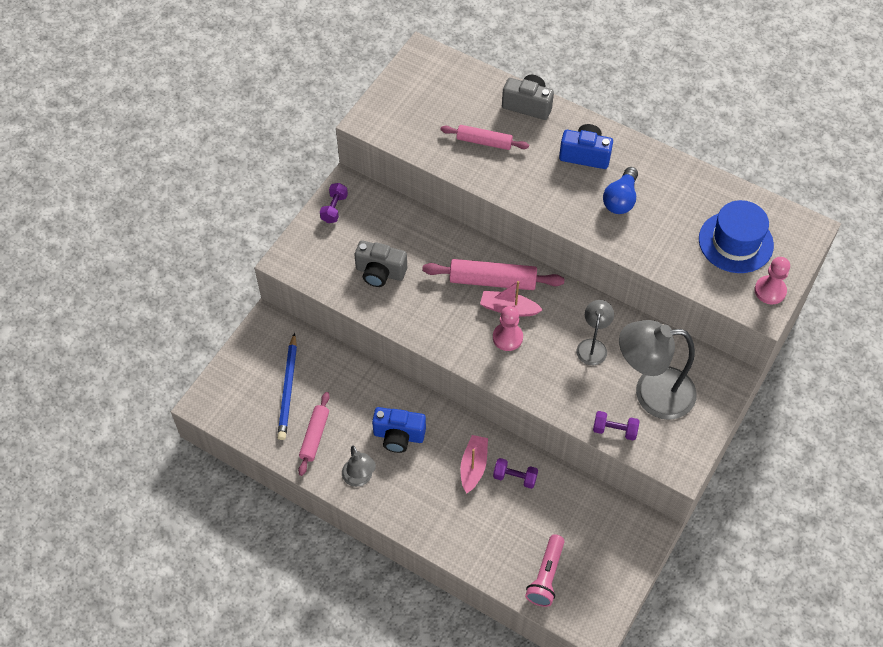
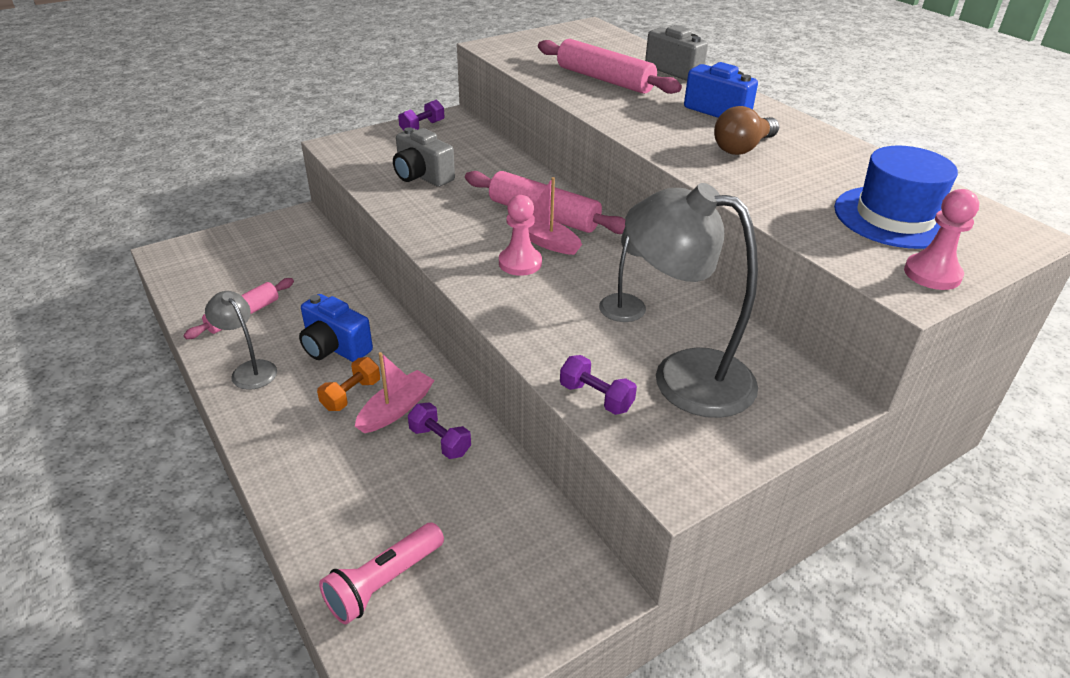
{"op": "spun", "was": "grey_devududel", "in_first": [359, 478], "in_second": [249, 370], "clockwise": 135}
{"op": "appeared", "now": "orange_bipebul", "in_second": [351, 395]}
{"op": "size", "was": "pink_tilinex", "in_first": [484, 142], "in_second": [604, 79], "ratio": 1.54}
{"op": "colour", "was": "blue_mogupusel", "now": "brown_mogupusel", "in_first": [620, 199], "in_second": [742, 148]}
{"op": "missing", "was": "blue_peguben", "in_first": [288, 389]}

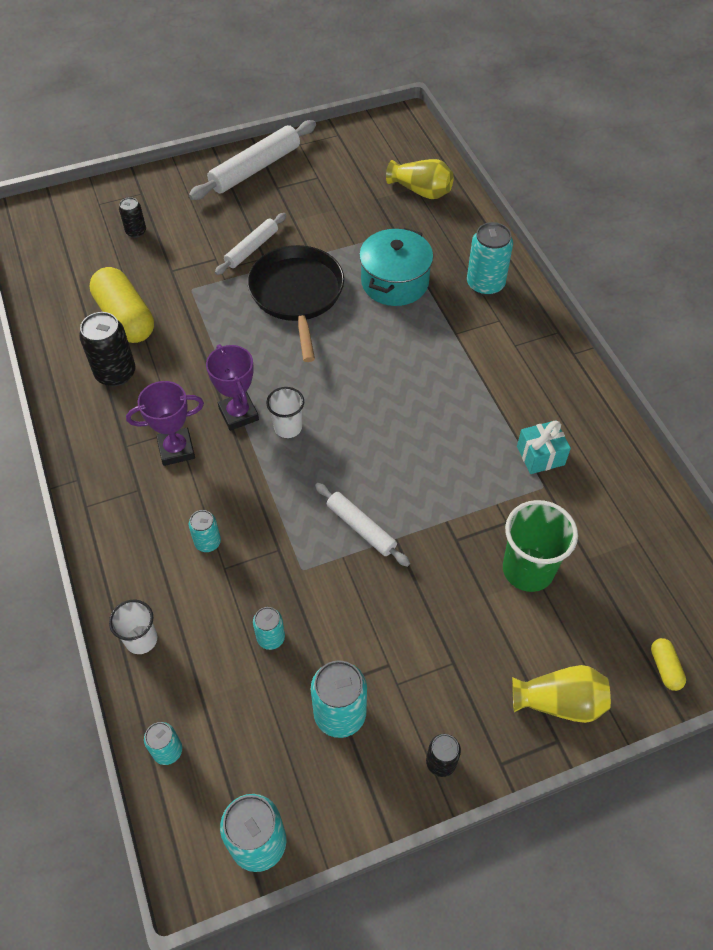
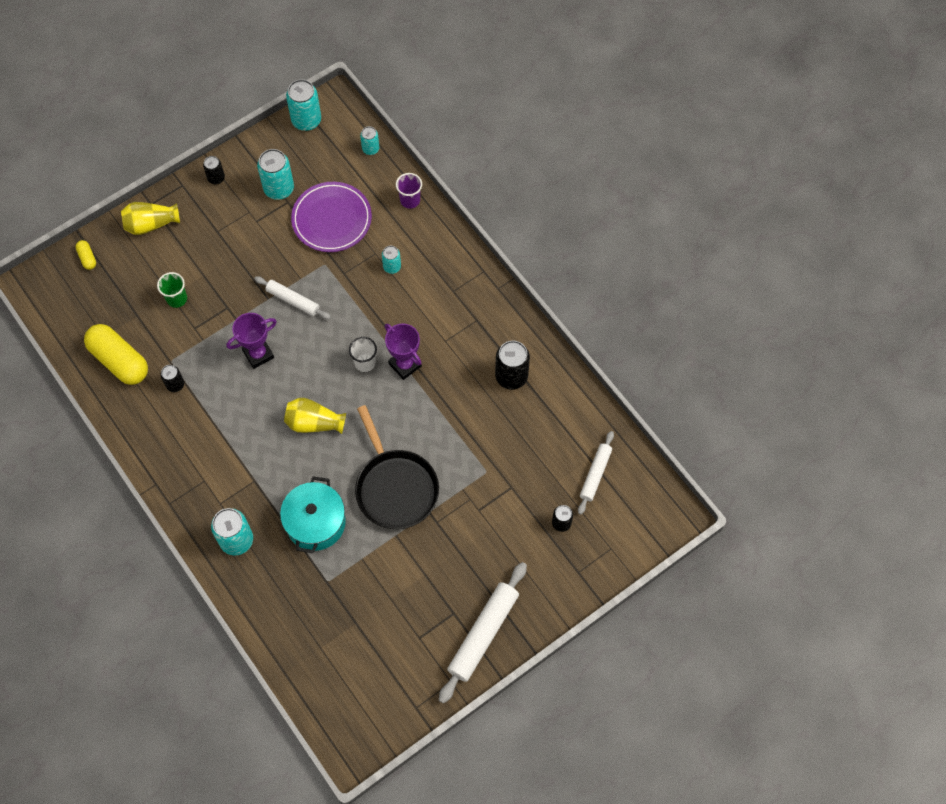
{"op": "relocated", "was": "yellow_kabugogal", "in_first": [125, 318], "in_second": [119, 360]}
{"op": "size", "was": "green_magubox", "in_first": [528, 569], "in_second": [177, 299], "ratio": 0.6}
{"op": "exchanged", "was": "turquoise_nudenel", "now": "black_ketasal", "in_first": [540, 455], "in_second": [175, 384]}
{"op": "relocated", "was": "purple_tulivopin", "in_first": [176, 449], "in_second": [258, 354]}
{"op": "relocated", "was": "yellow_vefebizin", "in_first": [421, 191], "in_second": [314, 423]}
{"op": "exchanged", "was": "turquoise_ketasal", "now": "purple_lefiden", "in_first": [271, 638], "in_second": [332, 219]}
{"op": "colour", "was": "white_magubox", "now": "purple_magubox", "in_first": [141, 639], "in_second": [410, 200]}
{"op": "relocated", "was": "white_tilinex", "in_first": [252, 248], "in_second": [595, 474]}

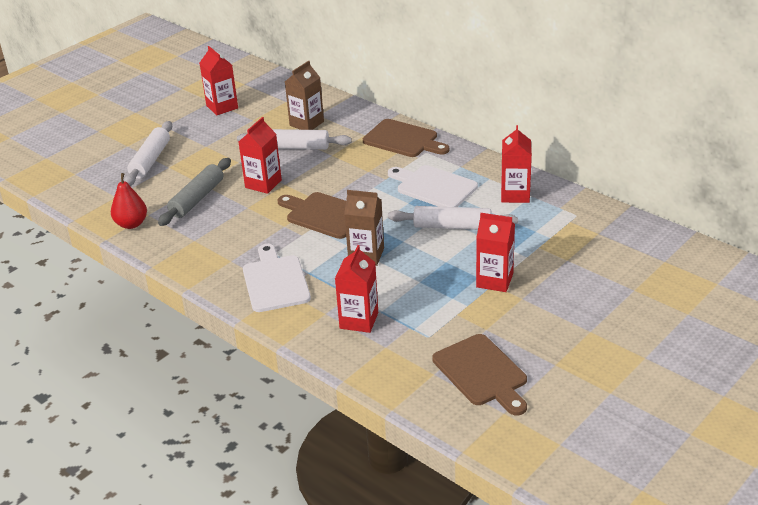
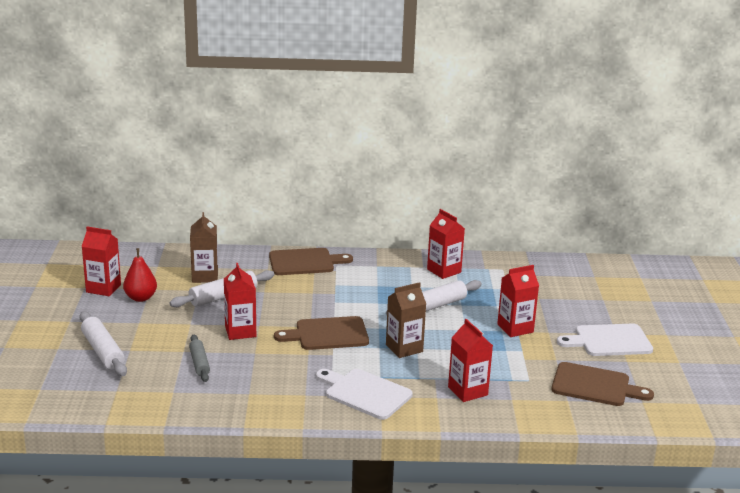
{"op": "relocated", "was": "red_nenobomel", "in_first": [131, 224], "in_second": [141, 298]}
{"op": "size", "was": "grey_tilinex", "in_first": [197, 199], "in_second": [199, 363], "ratio": 0.65}
{"op": "relocated", "was": "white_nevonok", "in_first": [434, 187], "in_second": [609, 341]}

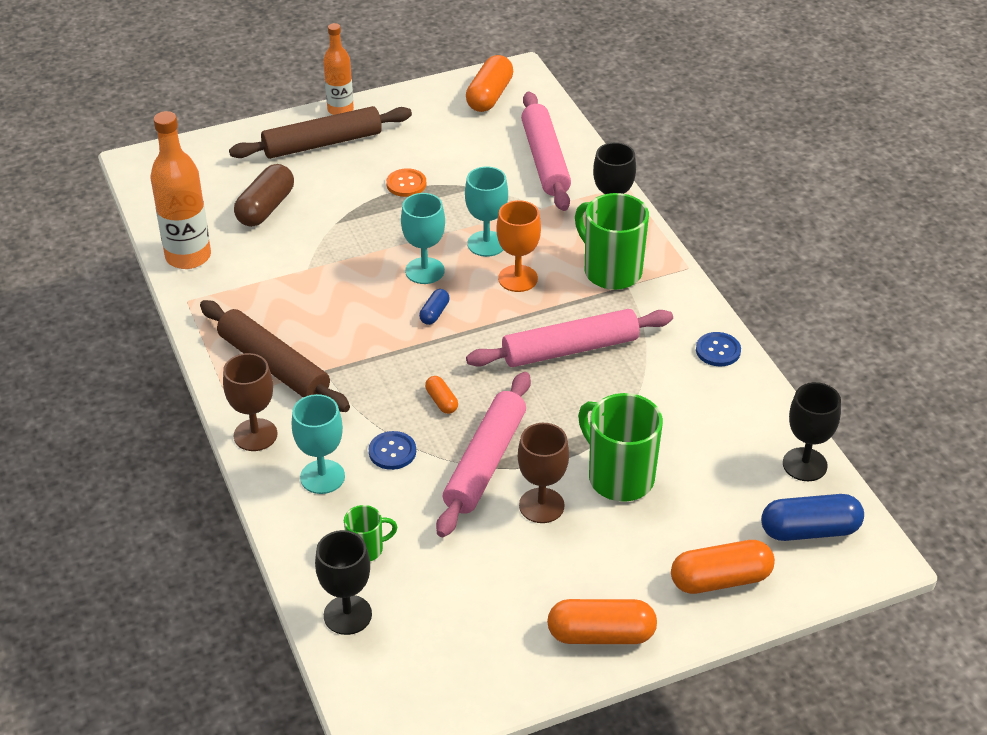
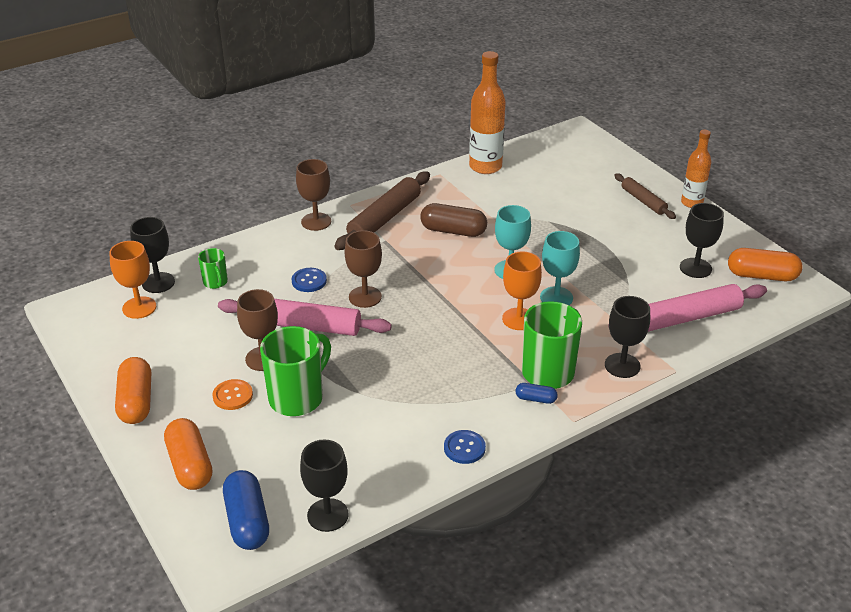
{"op": "appeared", "now": "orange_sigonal", "in_second": [139, 307]}
{"op": "relocated", "was": "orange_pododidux", "in_first": [406, 184], "in_second": [233, 396]}
{"op": "exchanged", "was": "orange_kabugogal", "now": "brown_sigonal", "in_first": [441, 401], "in_second": [365, 297]}
{"op": "relocated", "was": "brown_kabugogal", "in_first": [266, 208], "in_second": [453, 231]}
{"op": "relocated", "was": "blue_kabugogal", "in_first": [434, 313], "in_second": [535, 399]}
{"op": "size", "was": "brown_tilinex", "in_first": [322, 143], "in_second": [643, 201], "ratio": 0.59}
{"op": "appeared", "now": "black_sigonal", "in_second": [695, 268]}
{"op": "missing", "was": "turquoise_sigonal", "in_first": [322, 477]}
{"op": "missing", "was": "pink_tilinex", "in_first": [570, 349]}

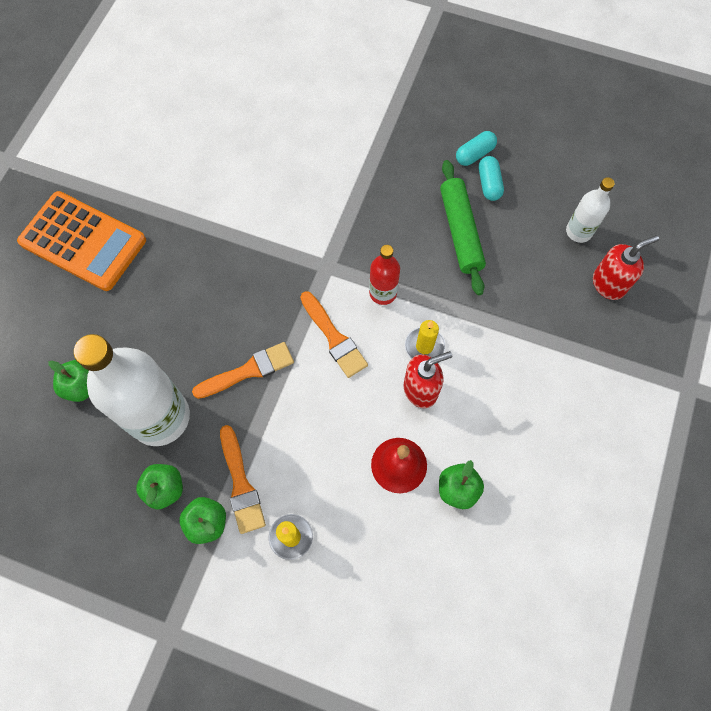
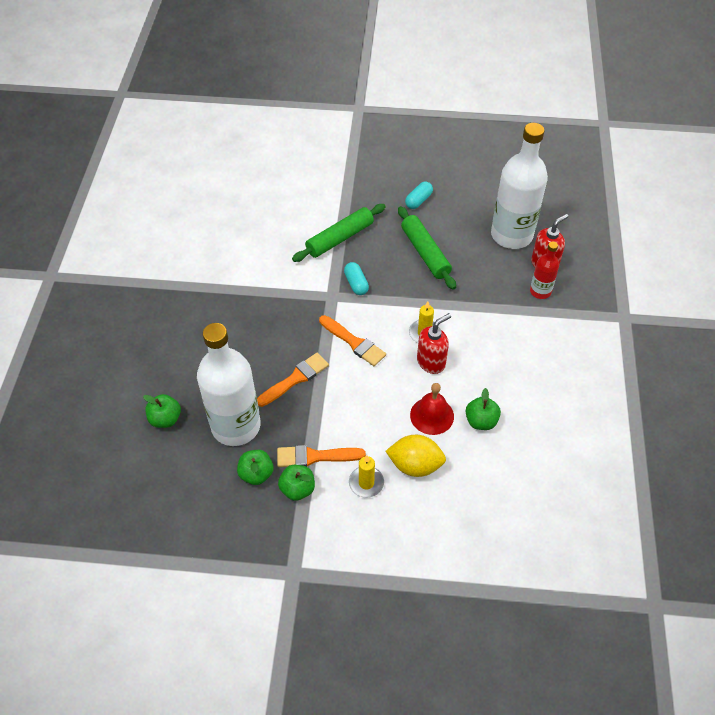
{"op": "spun", "was": "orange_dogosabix", "in_first": [241, 484], "in_second": [315, 457], "clockwise": 120}
{"op": "appeared", "now": "green_tilinex", "in_second": [340, 238]}
{"op": "relocated", "was": "turquoise_kabugogal", "in_first": [489, 184], "in_second": [356, 284]}
{"op": "appeared", "now": "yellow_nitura", "in_second": [415, 465]}
{"op": "size", "was": "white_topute", "in_first": [579, 231], "in_second": [511, 235], "ratio": 2.06}
{"op": "relocated", "was": "red_topute", "in_first": [383, 293], "in_second": [540, 291]}
{"op": "missing", "was": "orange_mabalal", "in_first": [83, 241]}

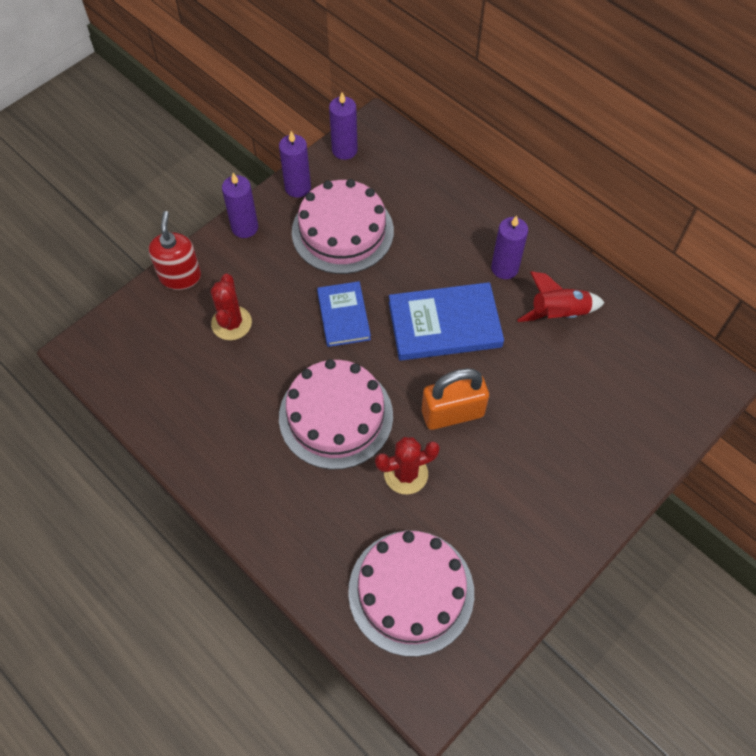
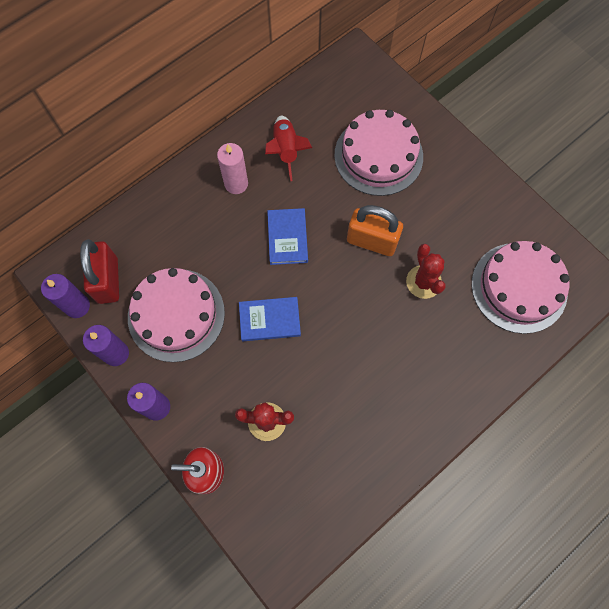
{"op": "appeared", "now": "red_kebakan", "in_second": [108, 280]}
{"op": "colour", "was": "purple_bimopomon", "now": "pink_bimopomon", "in_first": [504, 268], "in_second": [236, 184]}
{"op": "size", "was": "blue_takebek", "in_first": [444, 324], "in_second": [287, 237], "ratio": 0.63}
{"op": "relocated", "was": "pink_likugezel", "in_first": [336, 416], "in_second": [378, 155]}
{"op": "spun", "was": "orange_kebakan", "in_first": [452, 413], "in_second": [372, 241], "clockwise": -60}

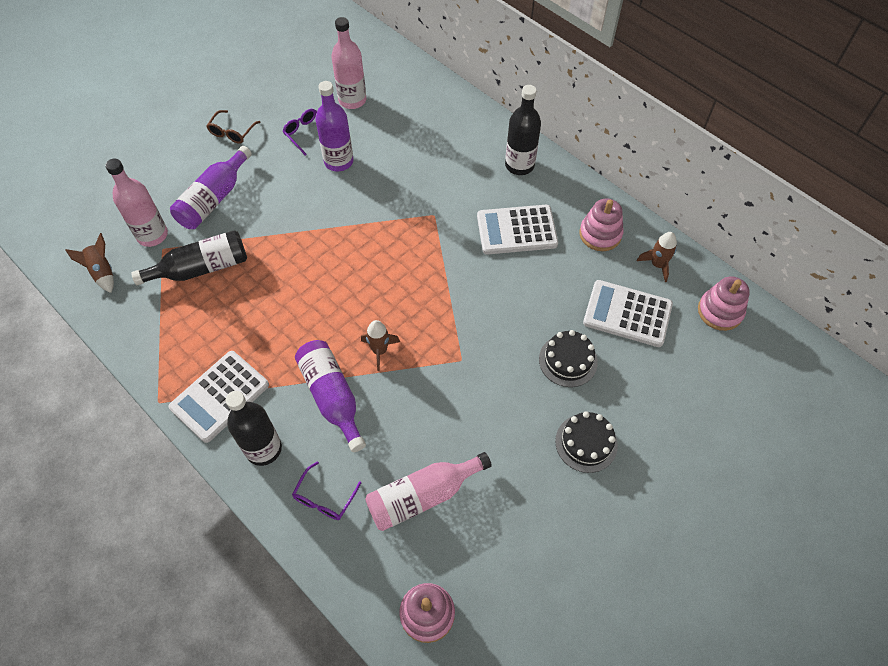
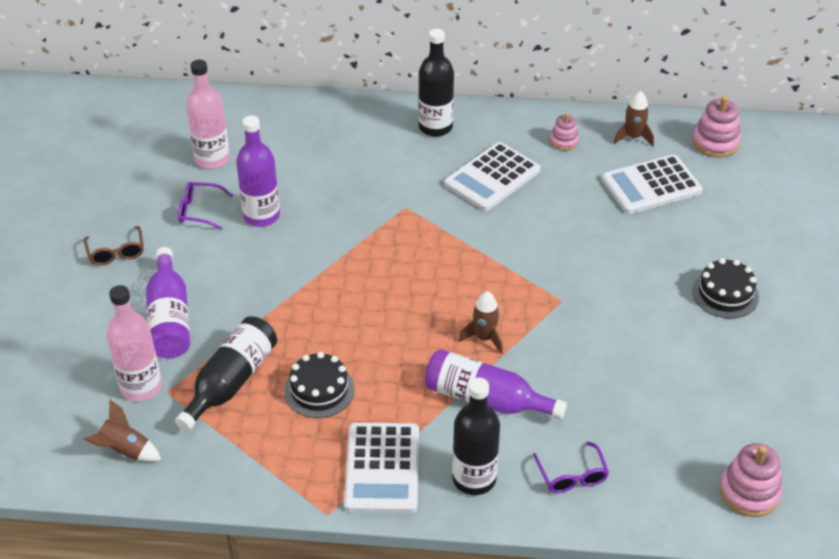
{"op": "relocated", "was": "black_likugezel", "in_first": [568, 360], "in_second": [319, 390]}
{"op": "size", "was": "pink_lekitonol", "in_first": [600, 234], "in_second": [564, 141], "ratio": 0.61}
{"op": "missing", "was": "pink_topute", "in_first": [422, 496]}

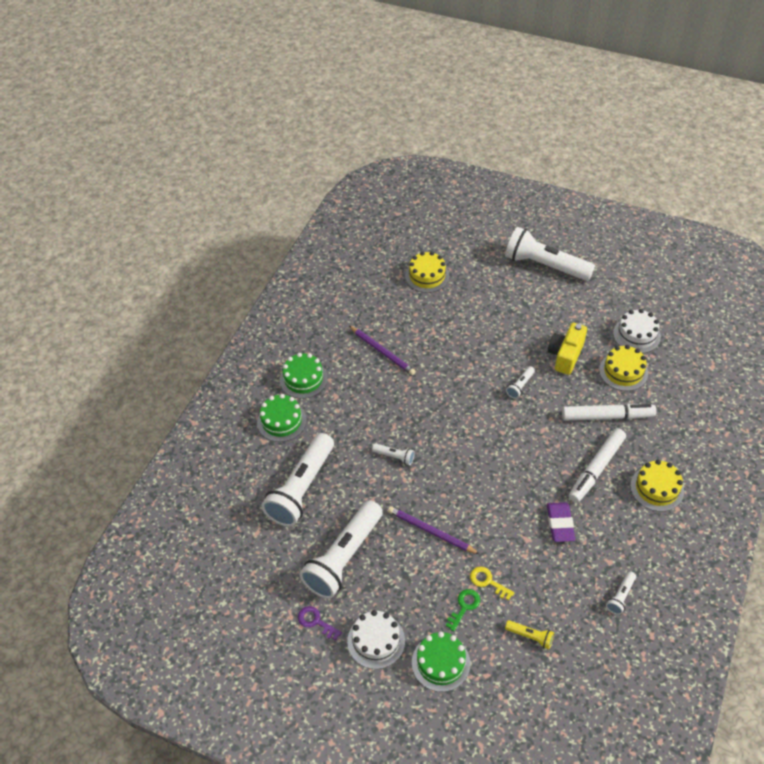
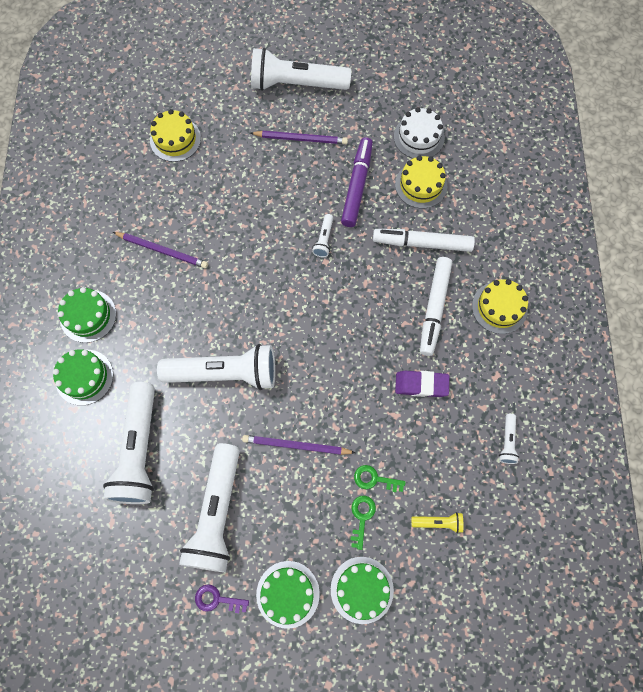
{"op": "size", "was": "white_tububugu", "in_first": [394, 456], "in_second": [225, 373], "ratio": 2.39}
{"op": "appeared", "now": "purple_peguben", "in_second": [301, 139]}
{"op": "colour", "was": "white_likugezel", "now": "green_likugezel", "in_first": [376, 641], "in_second": [288, 594]}
{"op": "exchanged", "was": "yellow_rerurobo", "now": "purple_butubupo", "in_first": [565, 355], "in_second": [356, 186]}
{"op": "colour", "was": "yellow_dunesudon", "now": "green_dunesudon", "in_first": [488, 582], "in_second": [374, 479]}
{"op": "spun", "was": "white_butubupo", "in_first": [606, 416], "in_second": [423, 243], "clockwise": -150}
{"op": "spun", "was": "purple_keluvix", "in_first": [560, 524], "in_second": [421, 385], "clockwise": -60}

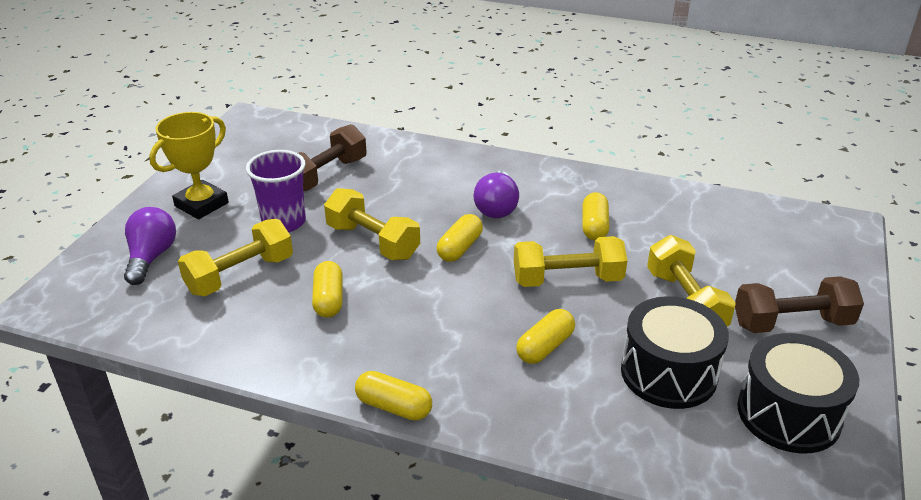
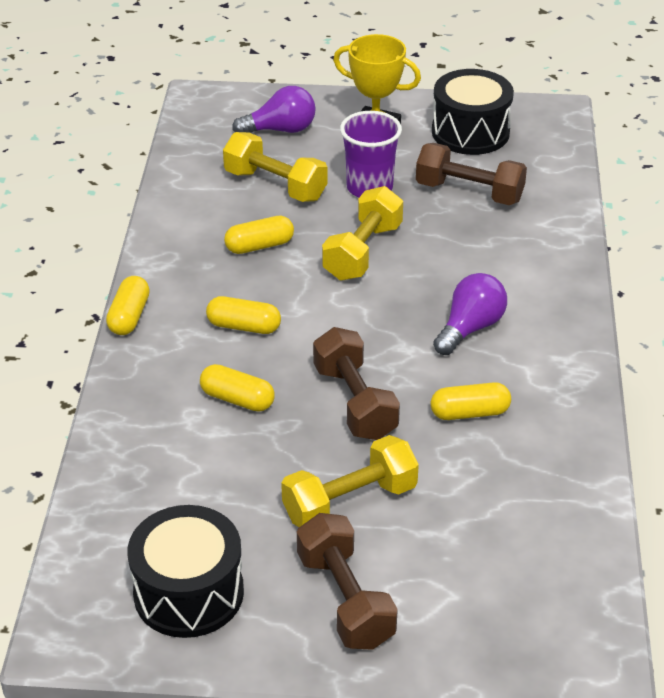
{"op": "relocated", "was": "yellow_kabugogal", "in_first": [459, 248], "in_second": [244, 326]}
{"op": "colour", "was": "yellow_bipebul", "now": "brown_bipebul", "in_first": [567, 280], "in_second": [355, 402]}
{"op": "relocated", "was": "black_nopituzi", "in_first": [668, 373], "in_second": [470, 132]}
{"op": "spun", "was": "purple_mogupusel", "in_first": [496, 207], "in_second": [470, 328], "clockwise": 135}

